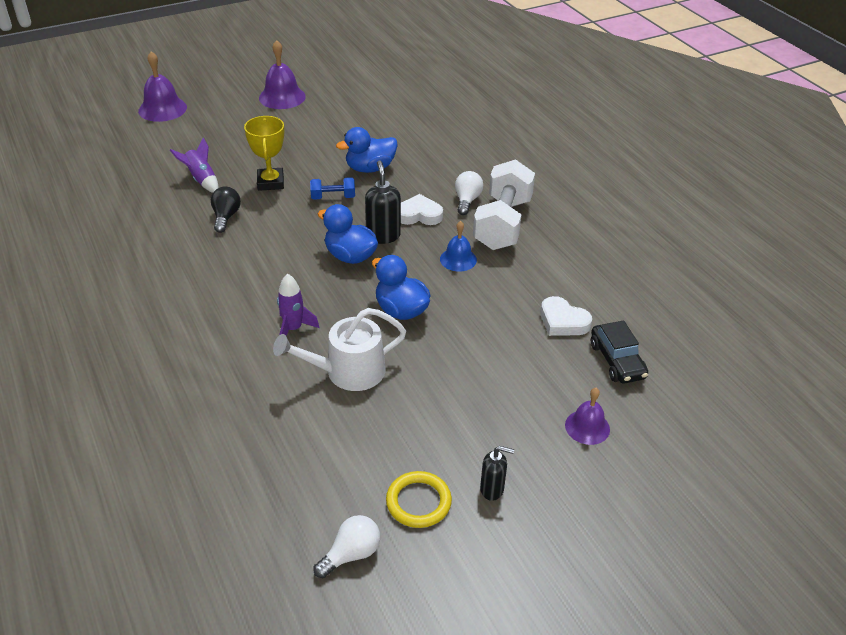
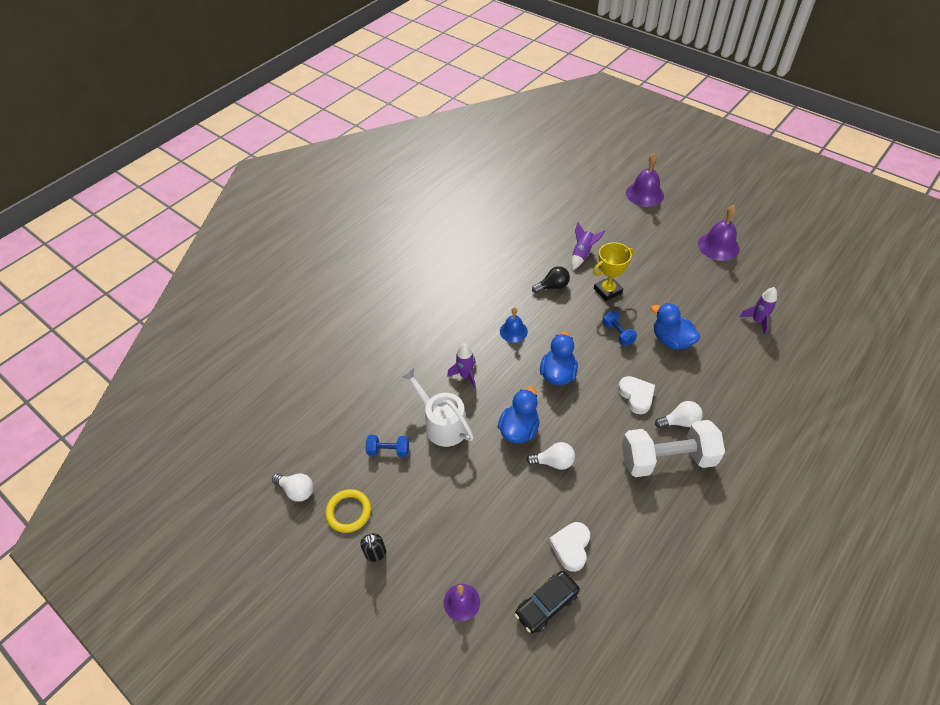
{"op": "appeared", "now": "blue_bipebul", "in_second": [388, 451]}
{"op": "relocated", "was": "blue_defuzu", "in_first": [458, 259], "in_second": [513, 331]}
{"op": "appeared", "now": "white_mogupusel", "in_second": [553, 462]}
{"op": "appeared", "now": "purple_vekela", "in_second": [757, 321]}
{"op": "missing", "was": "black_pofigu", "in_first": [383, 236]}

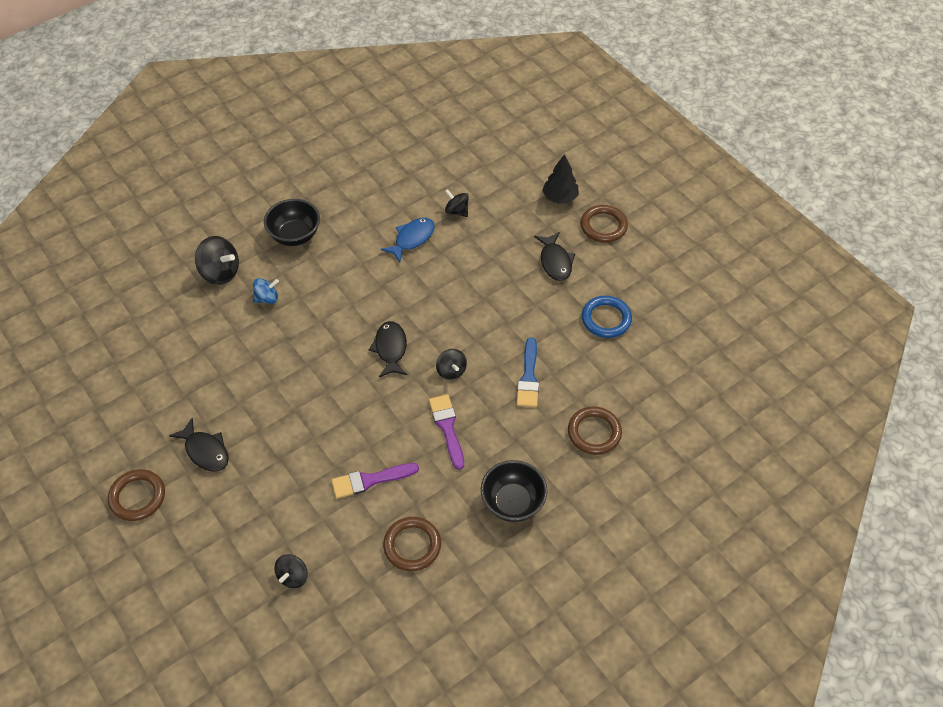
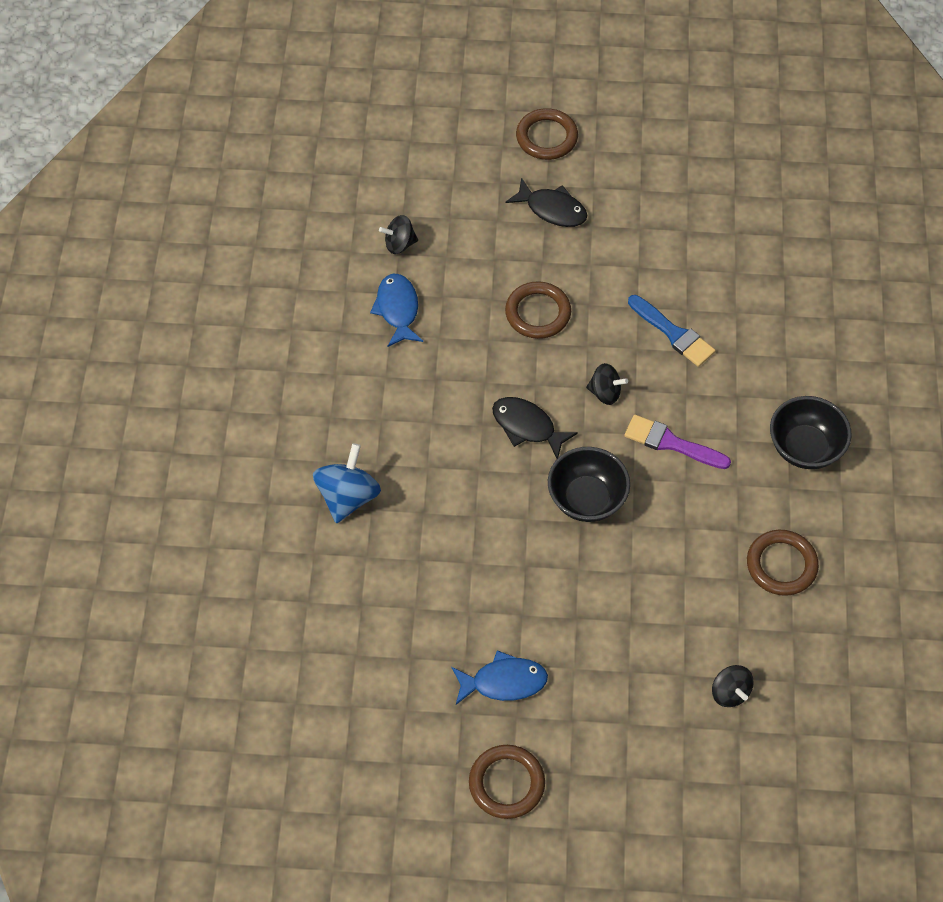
{"op": "size", "was": "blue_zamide", "in_first": [267, 298], "in_second": [348, 497], "ratio": 1.61}
{"op": "colour", "was": "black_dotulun", "now": "blue_dotulun", "in_first": [205, 451], "in_second": [504, 682]}
{"op": "relocated", "was": "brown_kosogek", "in_first": [594, 432], "in_second": [538, 313]}
{"op": "relocated", "was": "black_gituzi", "in_first": [295, 235], "in_second": [586, 499]}
{"op": "missing", "was": "black_zamide", "in_first": [220, 272]}
{"op": "missing", "was": "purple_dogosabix", "in_first": [370, 480]}
{"op": "missing", "was": "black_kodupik", "in_first": [560, 197]}
{"op": "missing", "was": "blue_kosogek", "in_first": [606, 319]}

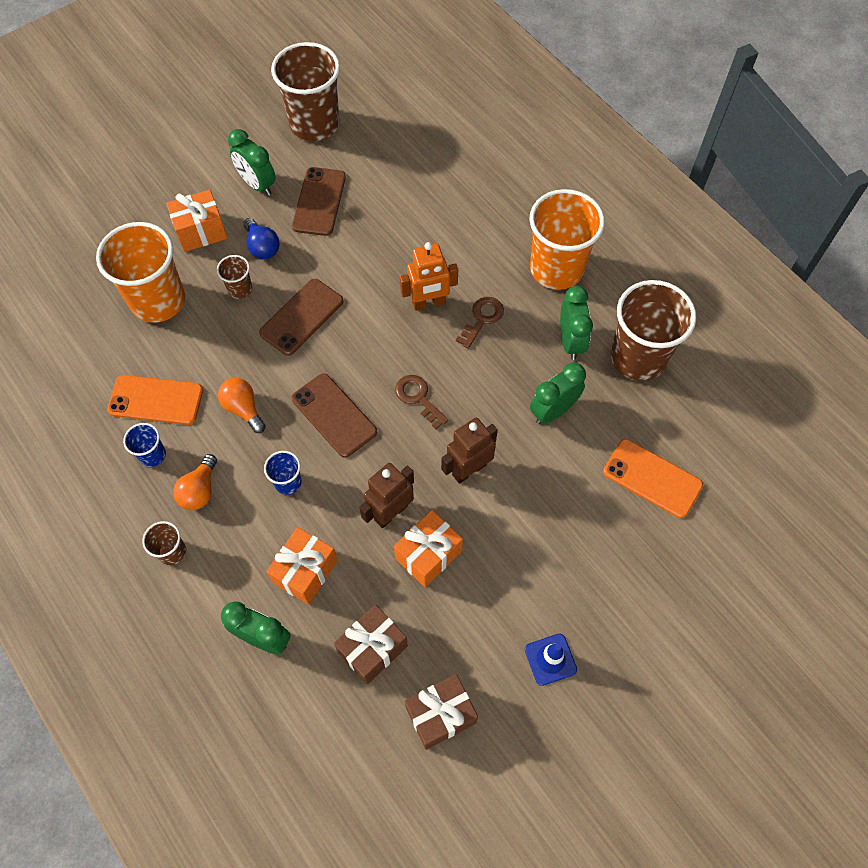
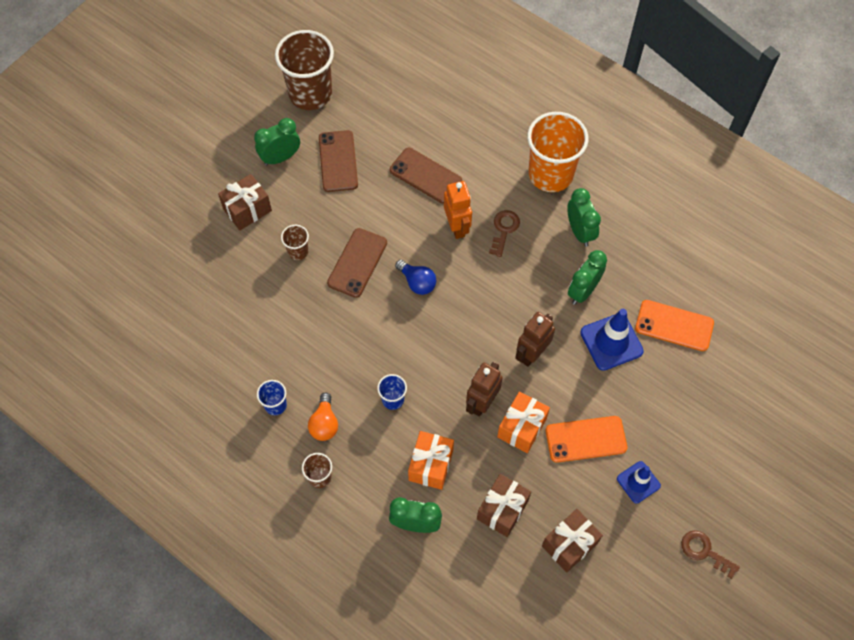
{"op": "colour", "was": "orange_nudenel", "now": "brown_nudenel", "in_first": [201, 232], "in_second": [247, 210]}
{"op": "spun", "was": "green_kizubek", "in_first": [257, 184], "in_second": [280, 158], "clockwise": 120}
{"op": "relocated", "was": "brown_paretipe", "in_first": [334, 415], "in_second": [425, 176]}
{"op": "relocated", "was": "blue_mogupusel", "in_first": [262, 247], "in_second": [417, 282]}
{"op": "spun", "was": "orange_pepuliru", "in_first": [428, 303], "in_second": [457, 227], "clockwise": -75}
{"op": "relocated", "was": "orange_paretipe", "in_first": [156, 400], "in_second": [586, 439]}
{"op": "appeared", "now": "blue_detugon", "in_second": [611, 342]}
{"op": "relocated", "was": "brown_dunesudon", "in_first": [418, 398], "in_second": [704, 551]}
{"op": "missing", "was": "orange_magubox", "in_first": [158, 301]}
{"op": "missing", "was": "orange_mogupusel", "in_first": [243, 408]}
{"op": "missing", "was": "brown_magubox", "in_first": [638, 357]}

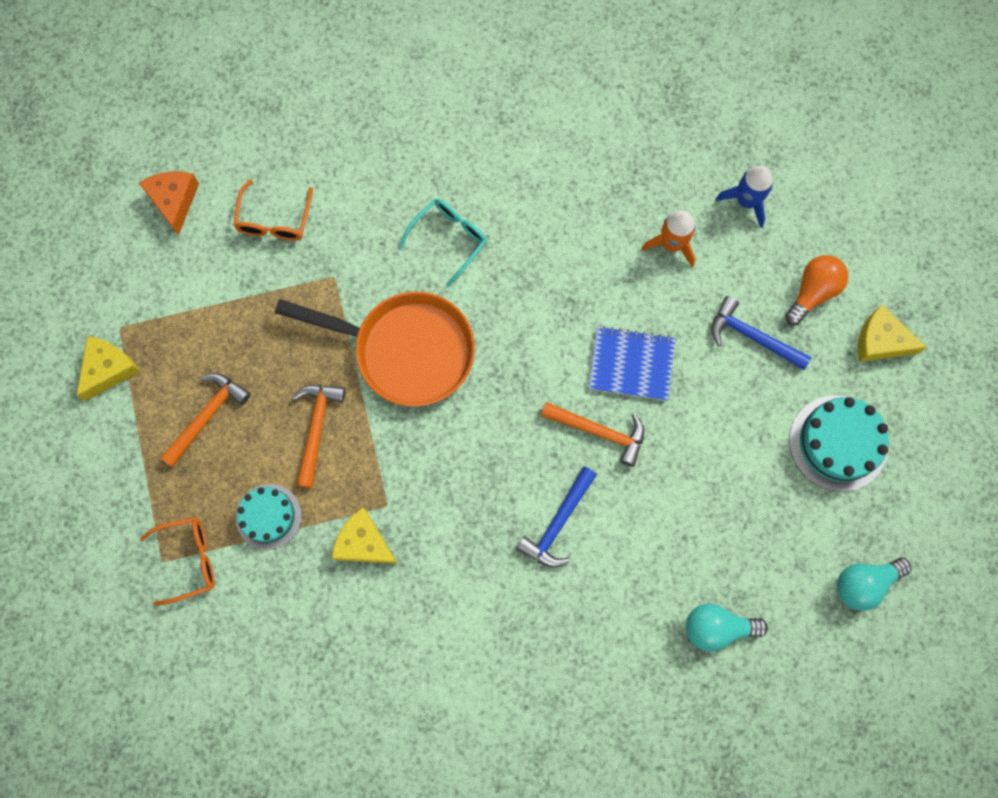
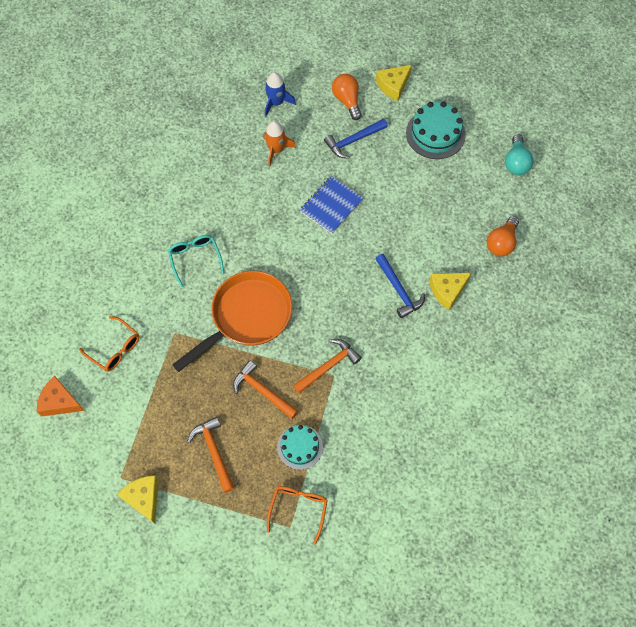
{"op": "relocated", "was": "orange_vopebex", "in_first": [599, 431], "in_second": [328, 366]}
{"op": "relocated", "was": "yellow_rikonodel", "in_first": [363, 543], "in_second": [447, 290]}
{"op": "colour", "was": "turquoise_mogupusel", "now": "orange_mogupusel", "in_first": [717, 627], "in_second": [501, 243]}

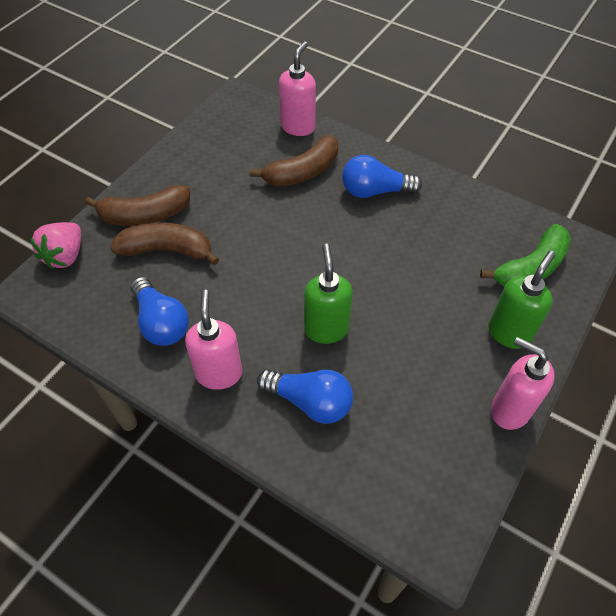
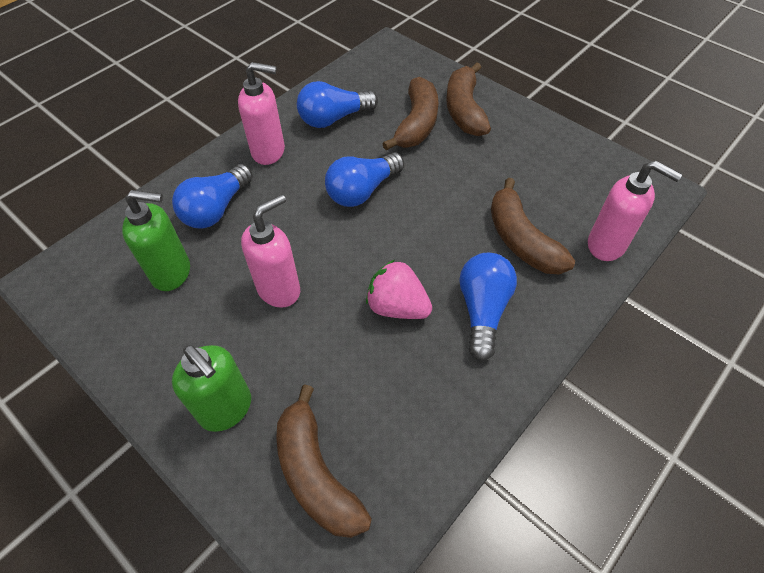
{"op": "relocated", "was": "green_pofigu", "in_first": [326, 329], "in_second": [172, 273]}
{"op": "relocated", "was": "pink_pofigu", "in_first": [509, 410], "in_second": [279, 289]}
{"op": "colour", "was": "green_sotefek", "now": "brown_sotefek", "in_first": [531, 268], "in_second": [316, 473]}
{"op": "appeared", "now": "blue_mogupusel", "in_second": [362, 191]}
{"op": "relocated", "was": "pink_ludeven", "in_first": [65, 256], "in_second": [397, 307]}

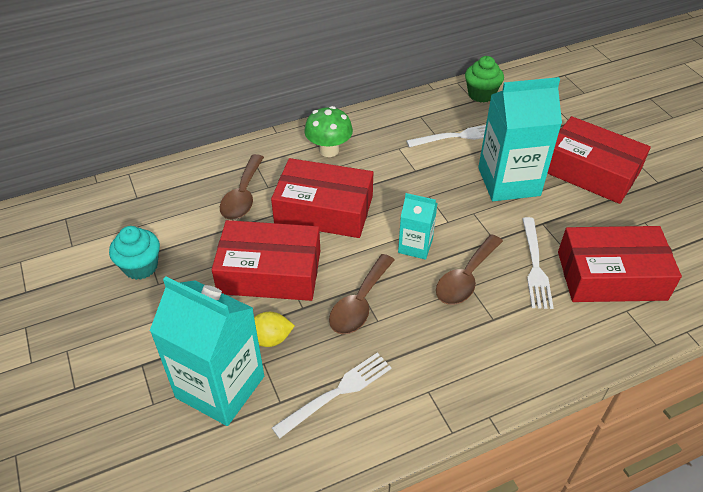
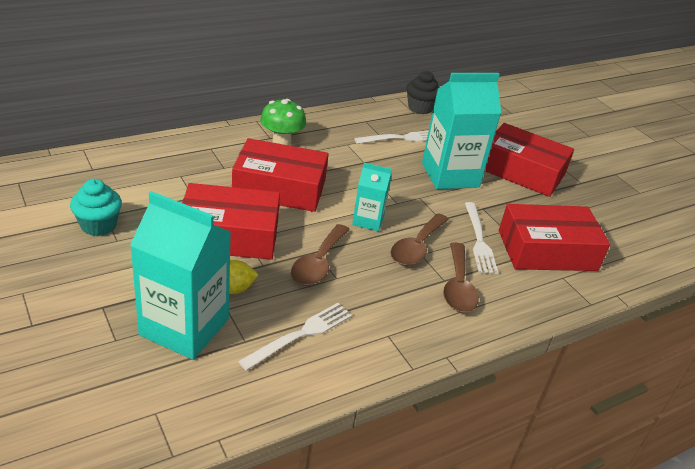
{"op": "colour", "was": "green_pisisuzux", "now": "black_pisisuzux", "in_first": [481, 94], "in_second": [420, 108]}
{"op": "relocated", "was": "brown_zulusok", "in_first": [243, 196], "in_second": [458, 287]}

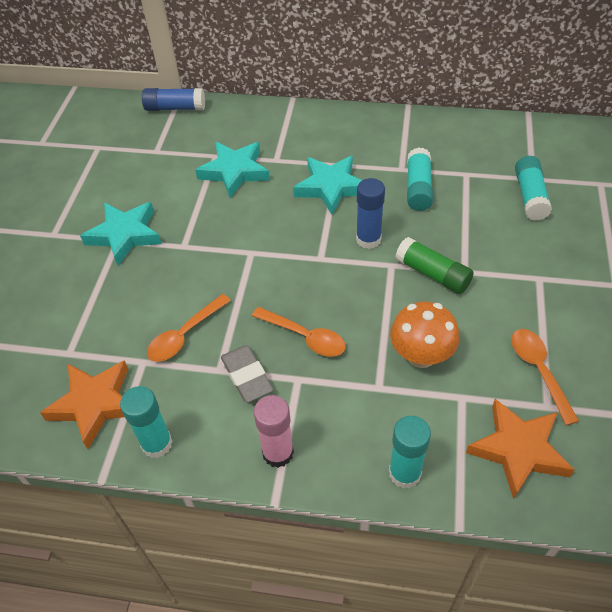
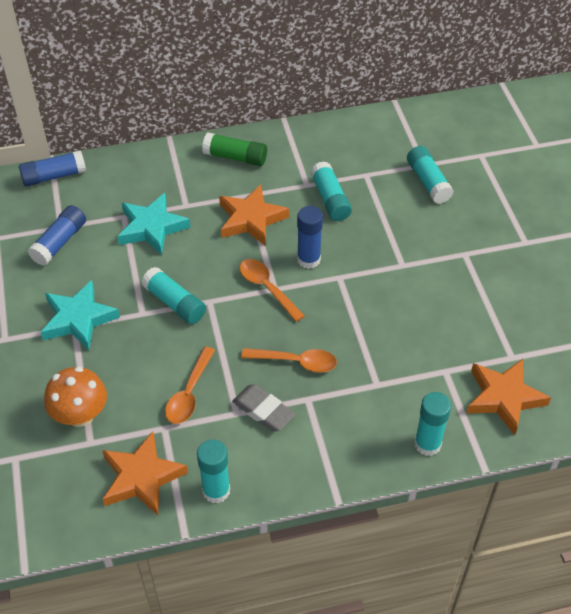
{"op": "appeared", "now": "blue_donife", "in_second": [59, 242]}
{"op": "relocated", "was": "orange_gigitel", "in_first": [421, 355], "in_second": [80, 415]}
{"op": "appeared", "now": "turquoise_donife", "in_second": [174, 303]}
{"op": "relocated", "was": "green_donife", "in_first": [432, 274], "in_second": [235, 157]}
{"op": "colour", "was": "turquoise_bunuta", "now": "orange_bunuta", "in_first": [330, 187], "in_second": [251, 219]}
{"op": "relocated", "was": "orange_zulusok", "in_first": [538, 370], "in_second": [267, 288]}
{"op": "missing", "was": "pink_donife", "in_first": [278, 453]}

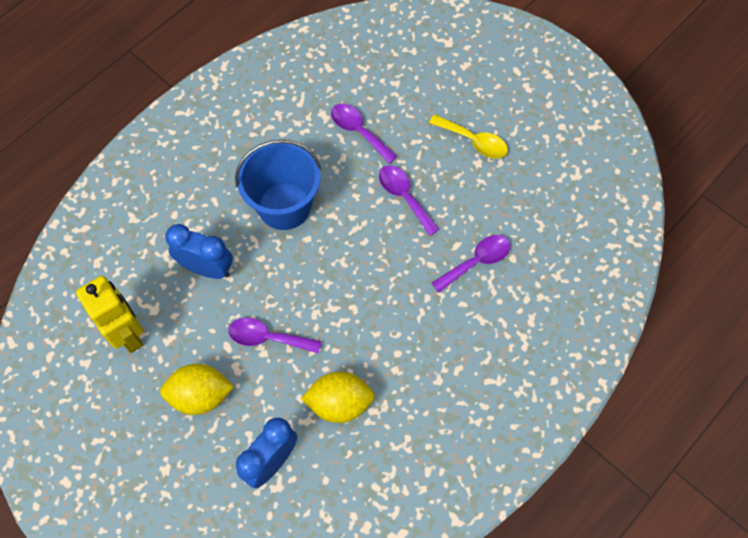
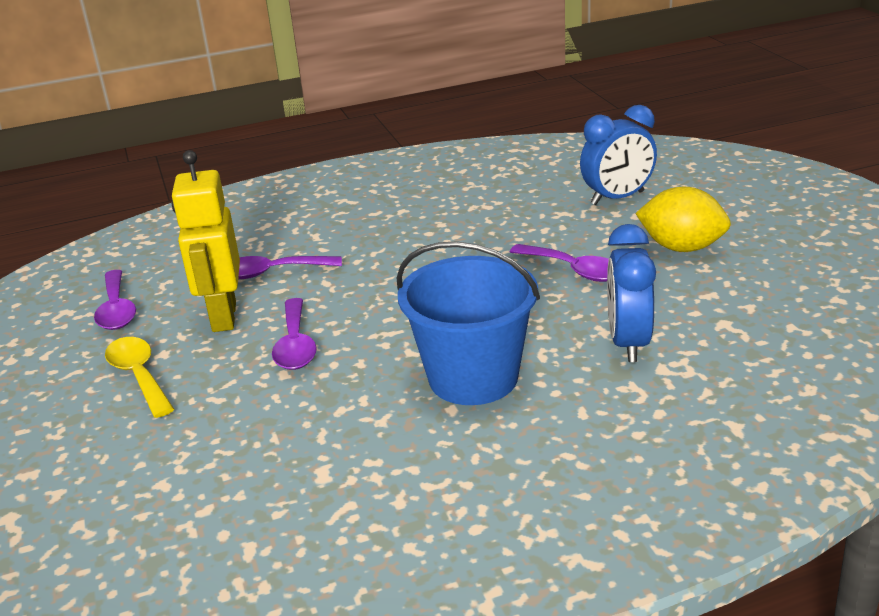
{"op": "relocated", "was": "purple_zulusok", "in_first": [358, 131], "in_second": [117, 310]}
{"op": "relocated", "was": "yellow_pepuliru", "in_first": [128, 334], "in_second": [223, 317]}
{"op": "spun", "was": "blue_kizubek", "in_first": [207, 268], "in_second": [628, 343], "clockwise": 45}
{"op": "missing", "was": "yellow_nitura", "in_first": [339, 403]}

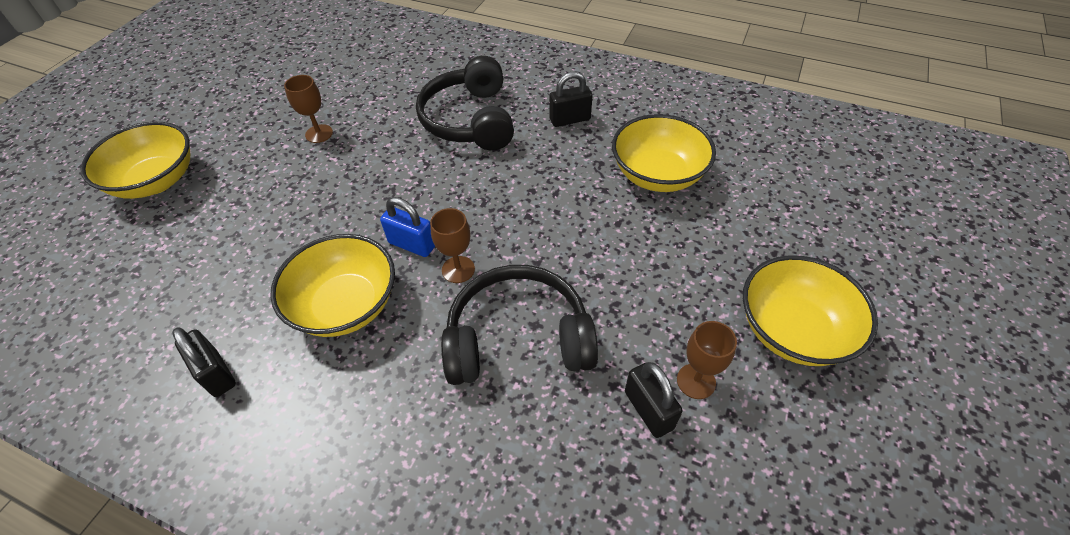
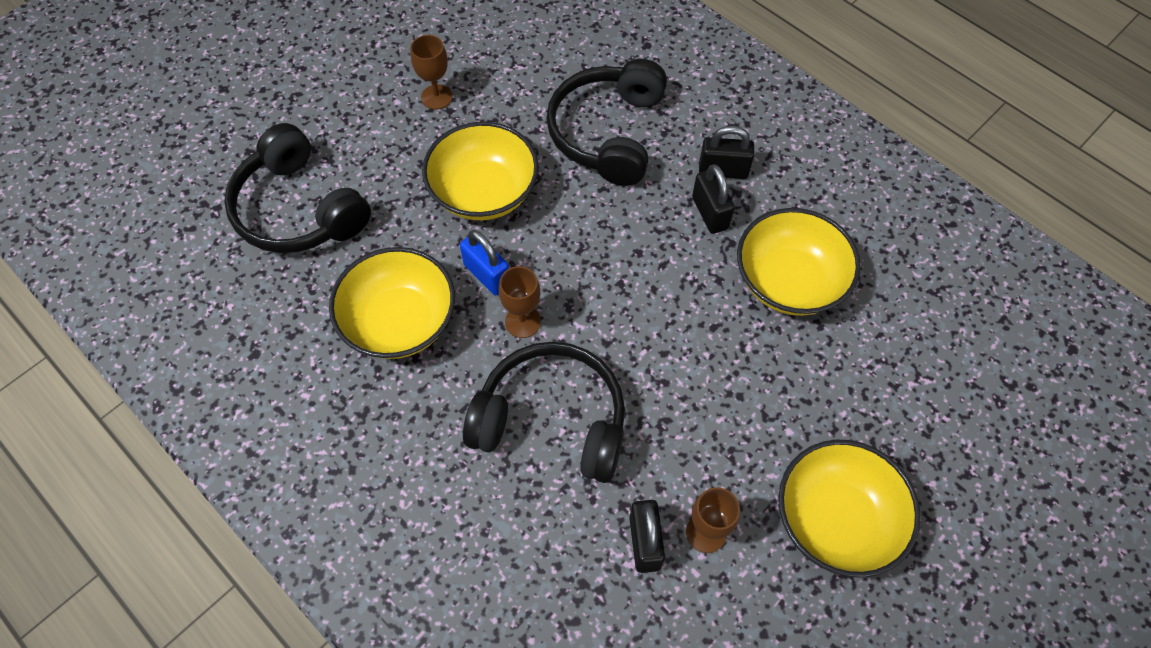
{"op": "appeared", "now": "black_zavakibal", "in_second": [299, 209]}
{"op": "relocated", "was": "yellow_gituzi", "in_first": [156, 181], "in_second": [484, 192]}
{"op": "relocated", "was": "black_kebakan", "in_first": [216, 373], "in_second": [710, 213]}

